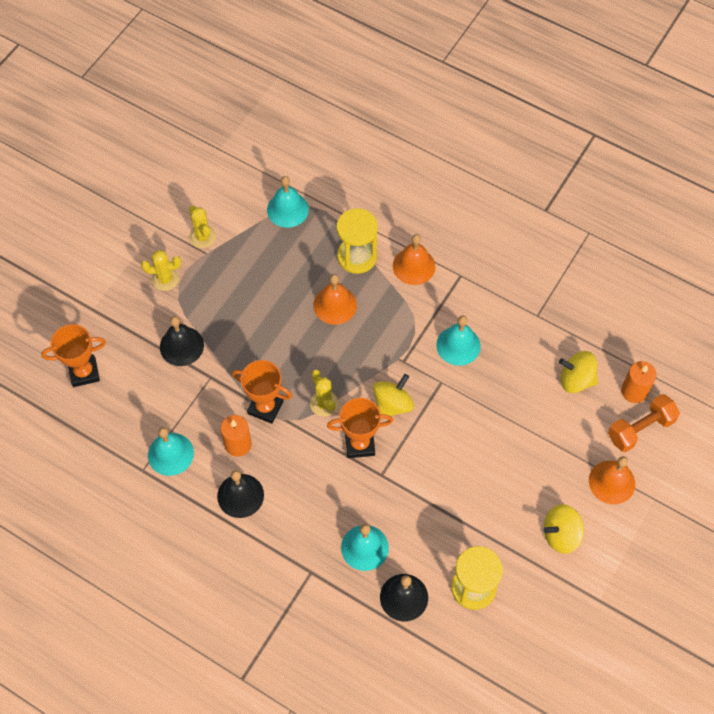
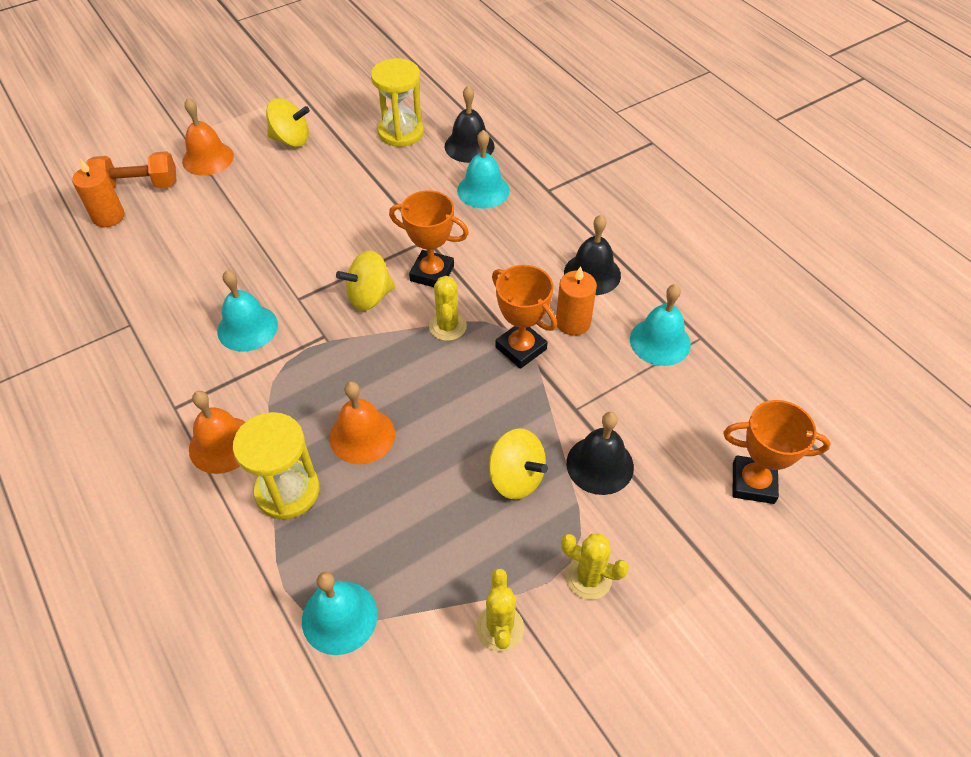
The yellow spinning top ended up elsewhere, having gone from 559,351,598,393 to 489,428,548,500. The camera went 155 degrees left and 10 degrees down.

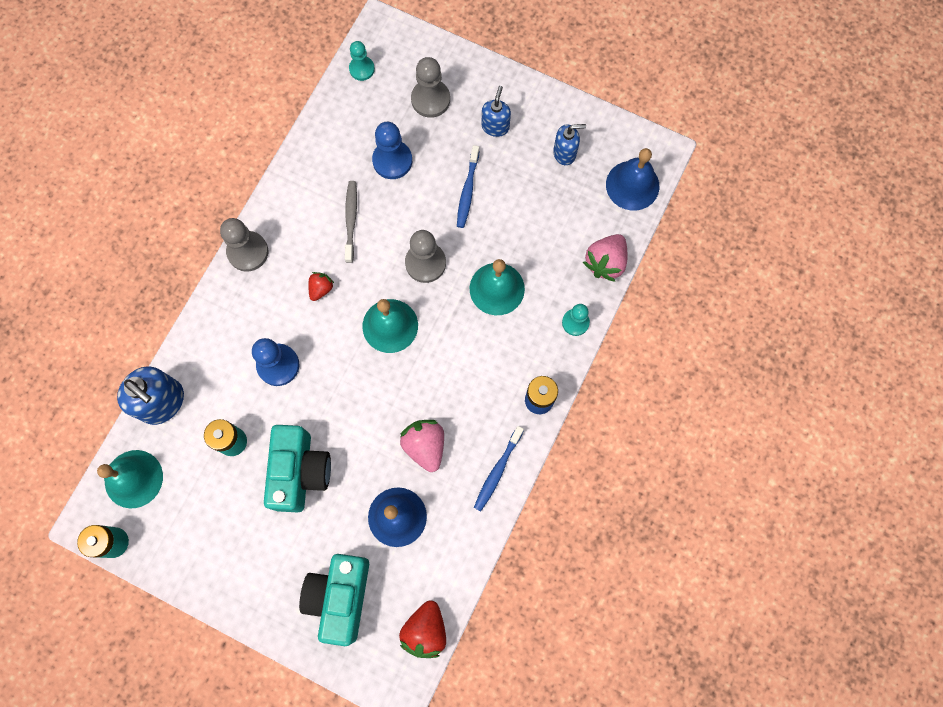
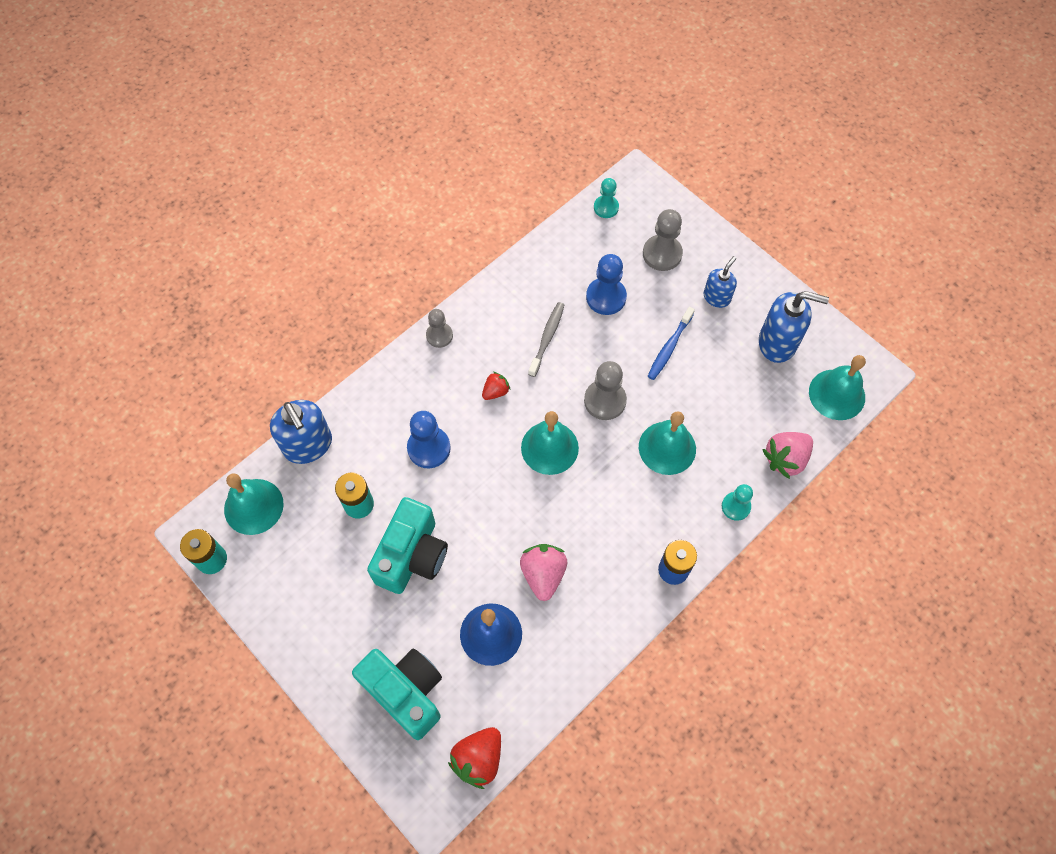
The turquoise camera at 299,554,369,646 ended up facing another way, 105 degrees clockwise from before. The size of the grey pawn at 220,218,268,272 changed by a factor of 0.65. The size of the blue soap dispenser at 553,124,586,165 changed by a factor of 1.66. What was the blue bell at 606,148,659,211 turned into the turquoise bell at 809,355,866,420. The second view lost the blue toothbrush at 474,426,524,511. The camera went 20 degrees right and 10 degrees down.

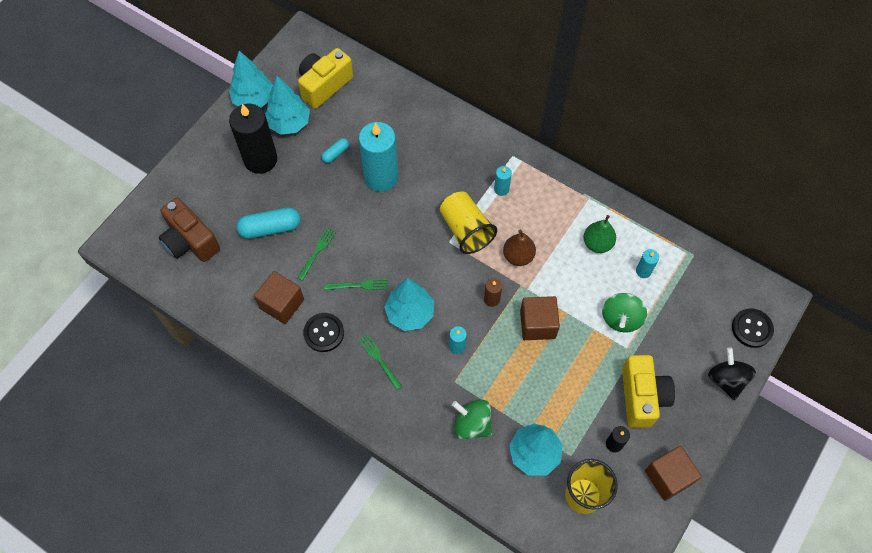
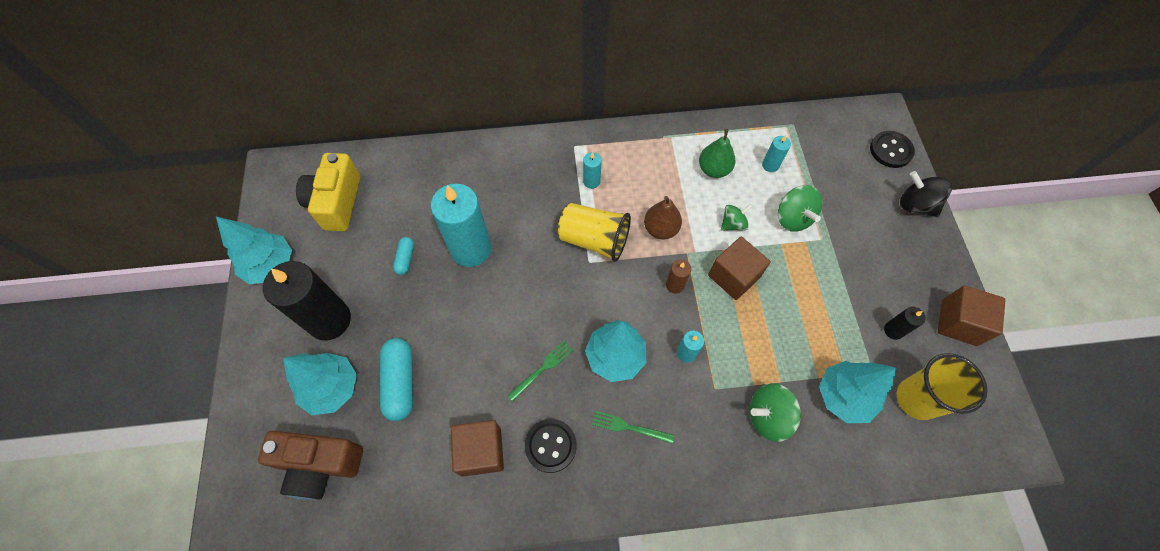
The turquoise tree ended up elsewhere, having gone from 265,76,310,135 to 283,353,357,415. The turquoise capsule at 236,207,301,239 ended up facing another way, 45 degrees counterclockwise from before. The second view gained the green spinning top at 721,204,753,231. The second view lost the green fork at 297,228,336,281. The second view lost the yellow camera at 622,355,675,428. The camera went 40 degrees left and 0 degrees up.

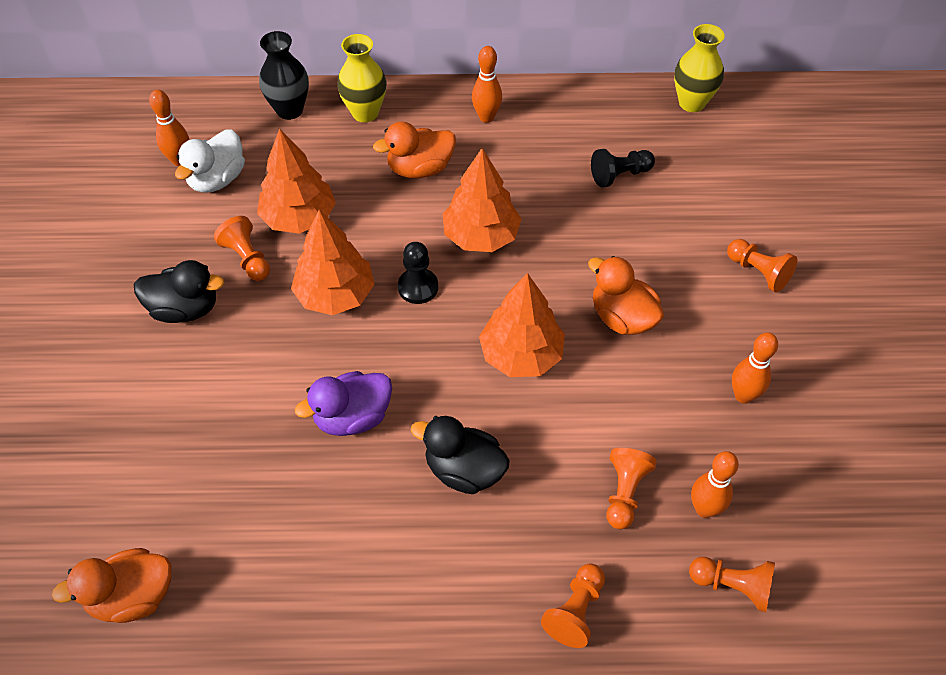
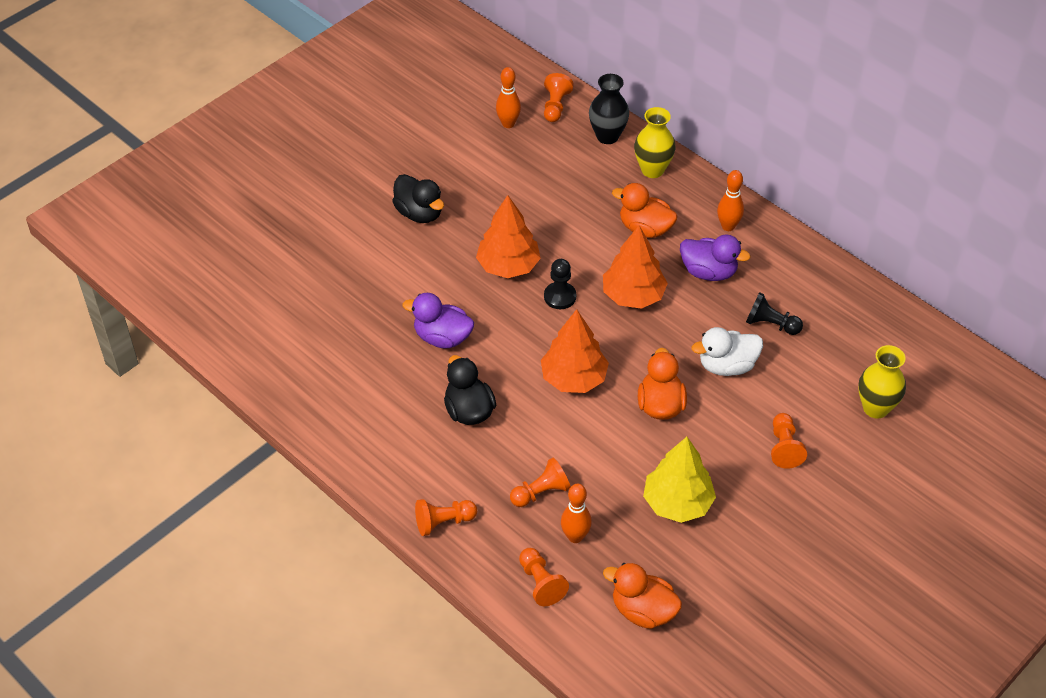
The orange pawn ended up elsewhere, having gone from 214,216,270,281 to 544,73,574,122. The orange duck ended up elsewhere, having gone from 52,548,172,623 to 603,563,682,629. Where the orange bowling pin stood at 732,332,778,404, the yellow tree came to stand at 643,437,716,523. The second view gained the purple duck at 680,235,751,281. The white duck ended up elsewhere, having gone from 175,130,245,193 to 692,327,763,376. The yellow vase ended up elsewhere, having gone from 674,24,725,112 to 858,345,906,419. The second view lost the orange tree at 257,128,336,234. The camera went 45 degrees right and 5 degrees down.

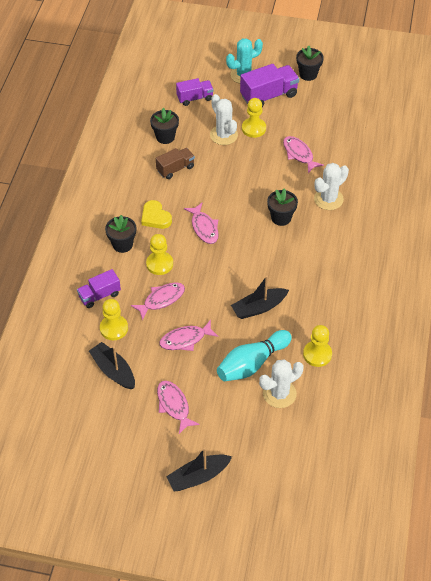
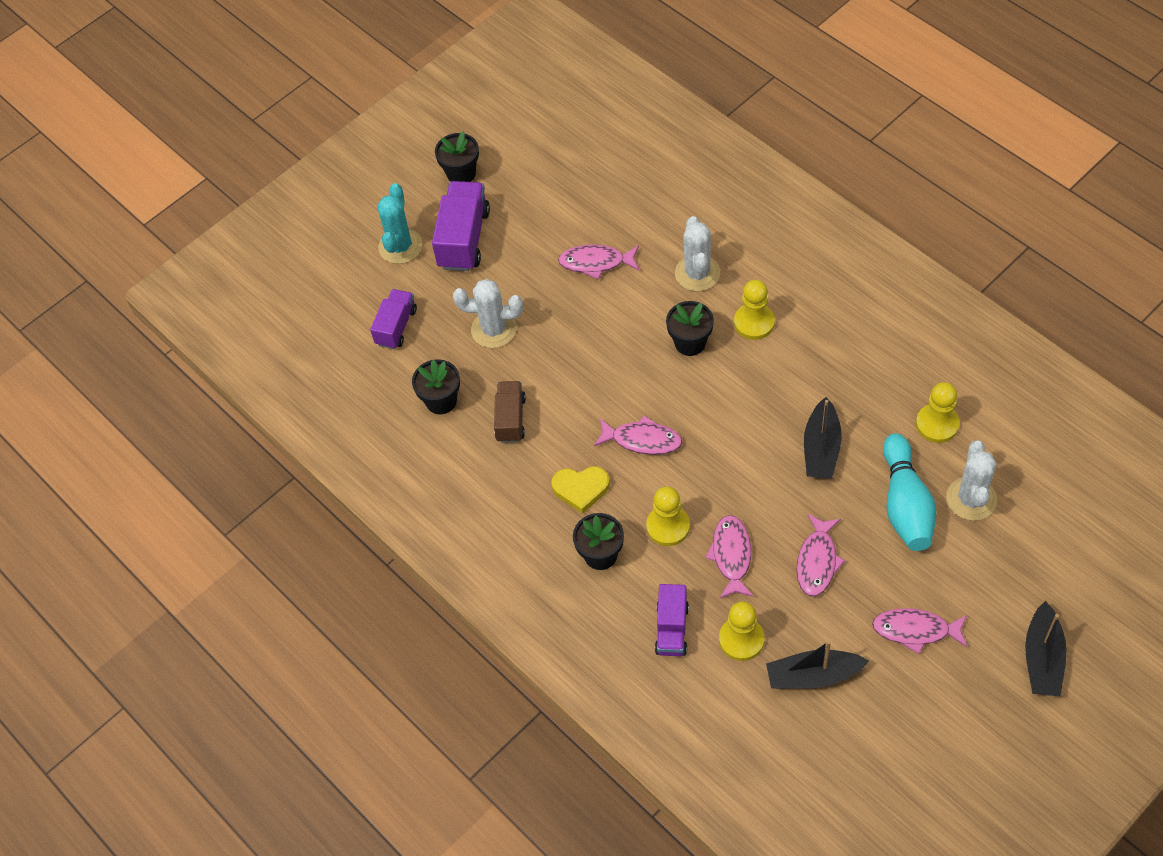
The yellow pawn ended up elsewhere, having gone from 242,98,266,138 to 734,280,775,340. The camera went 50 degrees left and 5 degrees up.

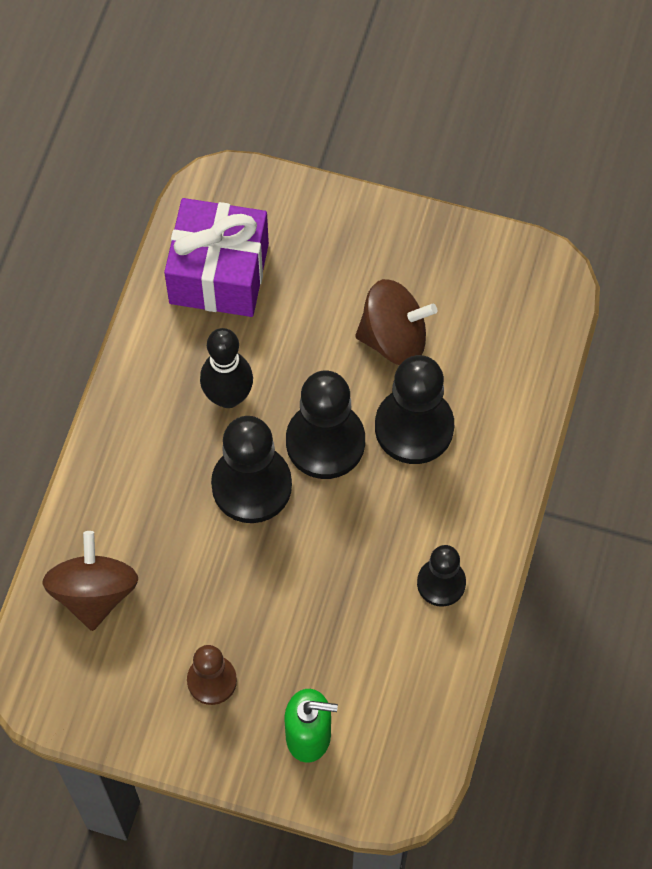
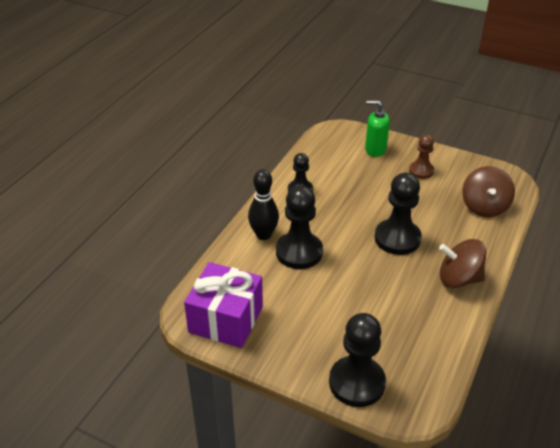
The purple gift ended up elsewhere, having gone from 164,198,269,317 to 184,262,263,348. The black bowling pin ended up elsewhere, having gone from 200,328,253,408 to 248,169,279,240. The black pawn ended up elsewhere, having gone from 286,371,365,479 to 329,313,386,407. The brown spinning top ended up elsewhere, having gone from 355,279,437,365 to 439,239,486,288. The camera went 170 degrees left and 25 degrees down.

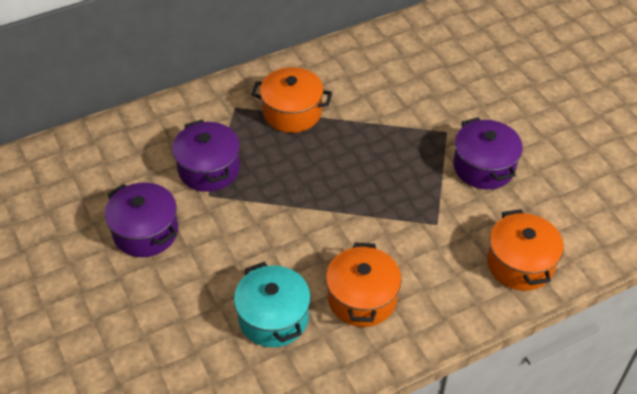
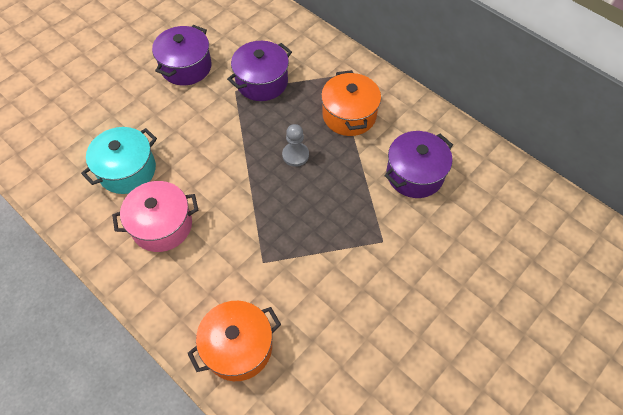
What was the orange pot at 326,243,402,327 turned into the pink pot at 112,181,198,252. The second view gained the grey pawn at 282,124,309,167. The purple pot ended up elsewhere, having gone from 453,117,523,189 to 384,131,453,198. The camera went 70 degrees right and 10 degrees up.

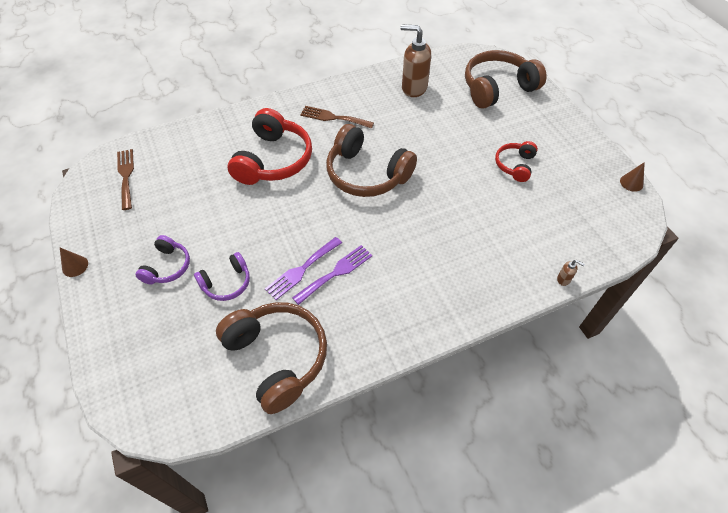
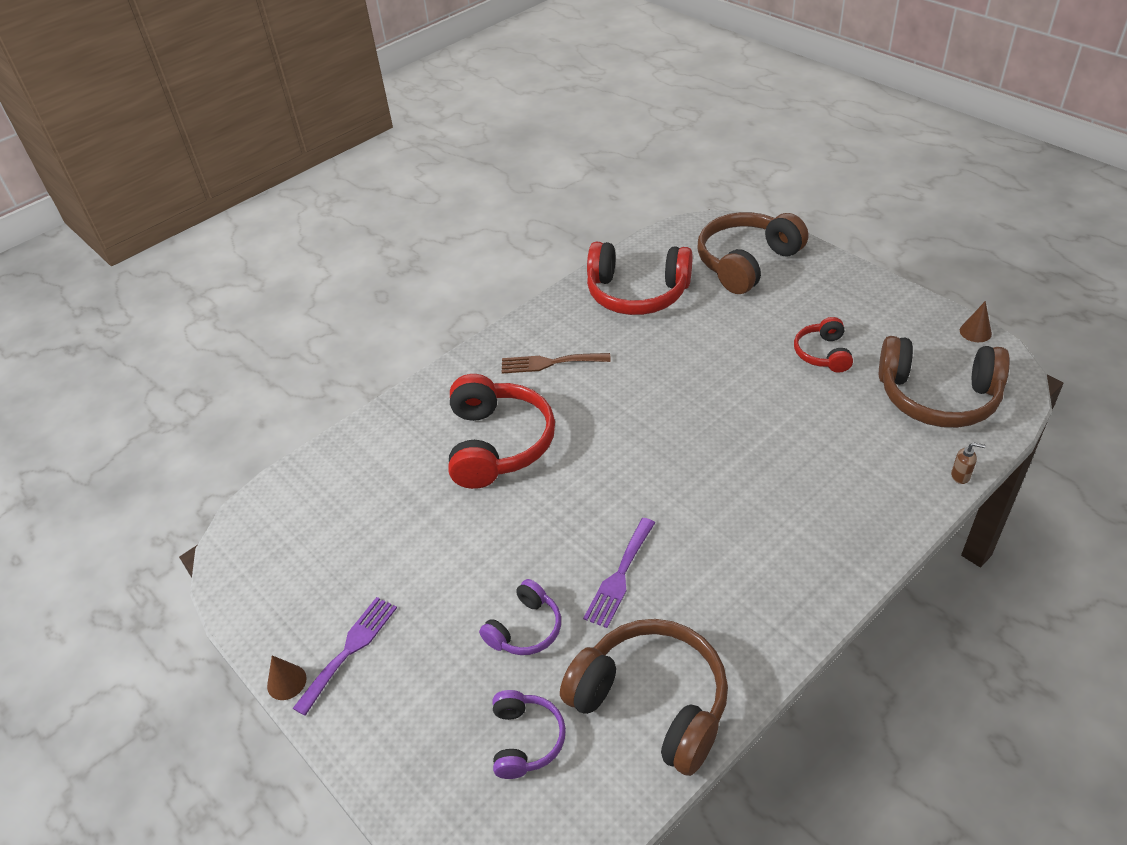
The purple fork ended up elsewhere, having gone from 292,245,372,305 to 293,597,397,716. The purple headphones ended up elsewhere, having gone from 136,235,190,284 to 493,690,566,779. Where the brown soap dispenser stood at 401,24,431,97, the red headphones came to stand at 587,242,693,315. The brown headphones ended up elsewhere, having gone from 326,124,417,197 to 879,336,1010,428. The second view lost the brown fork at 117,149,134,210. The camera went 15 degrees left and 10 degrees down.

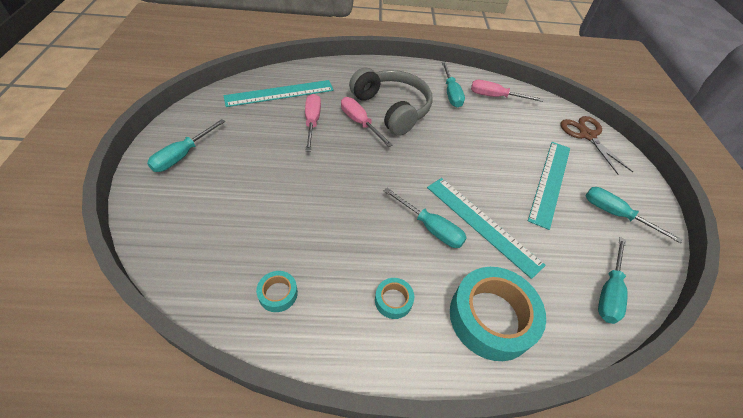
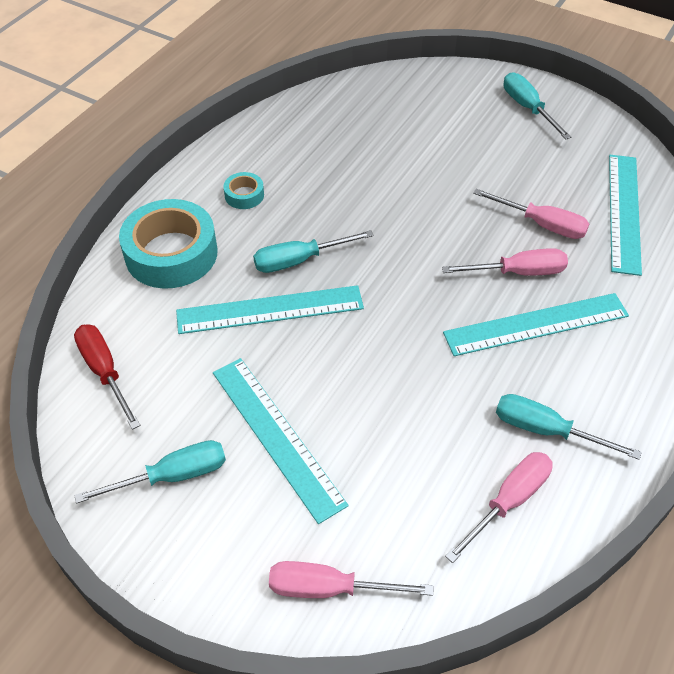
What was the turquoise screwdriver at 598,237,628,324 turned into the red screwdriver at 74,324,140,430. Where the brown scissors stood at 560,116,633,175, the pink screwdriver came to stand at 269,561,433,598. Where the grey headphones stood at 349,68,433,136, the turquoise ruler came to stand at 443,293,629,356. The second view lost the turquoise tape at 256,271,298,312. The camera went 125 degrees right and 0 degrees up.

